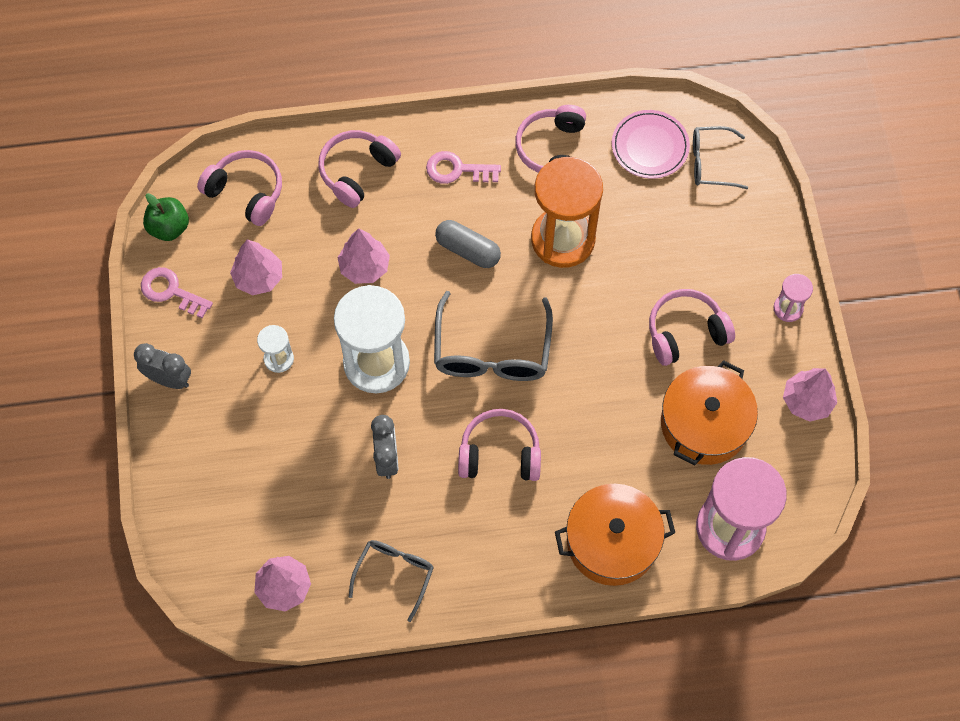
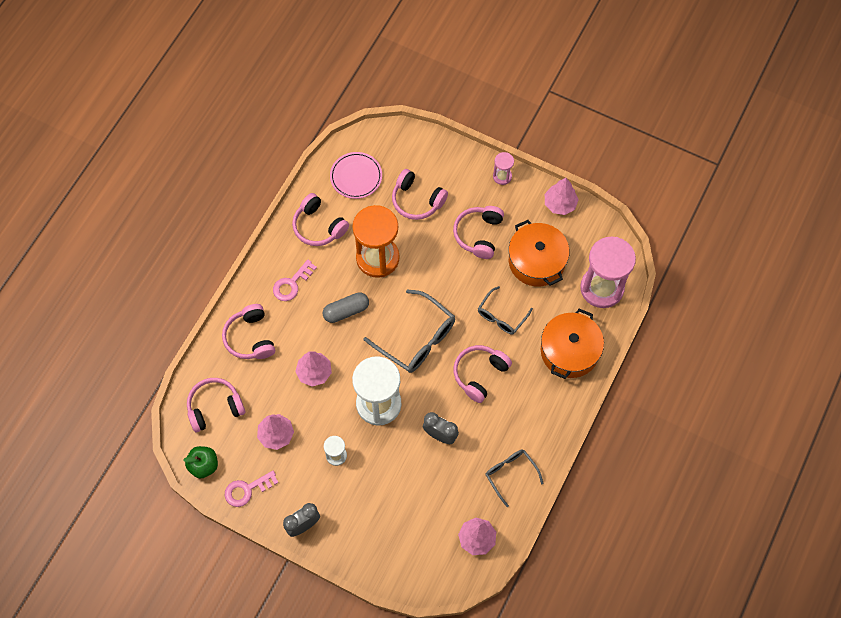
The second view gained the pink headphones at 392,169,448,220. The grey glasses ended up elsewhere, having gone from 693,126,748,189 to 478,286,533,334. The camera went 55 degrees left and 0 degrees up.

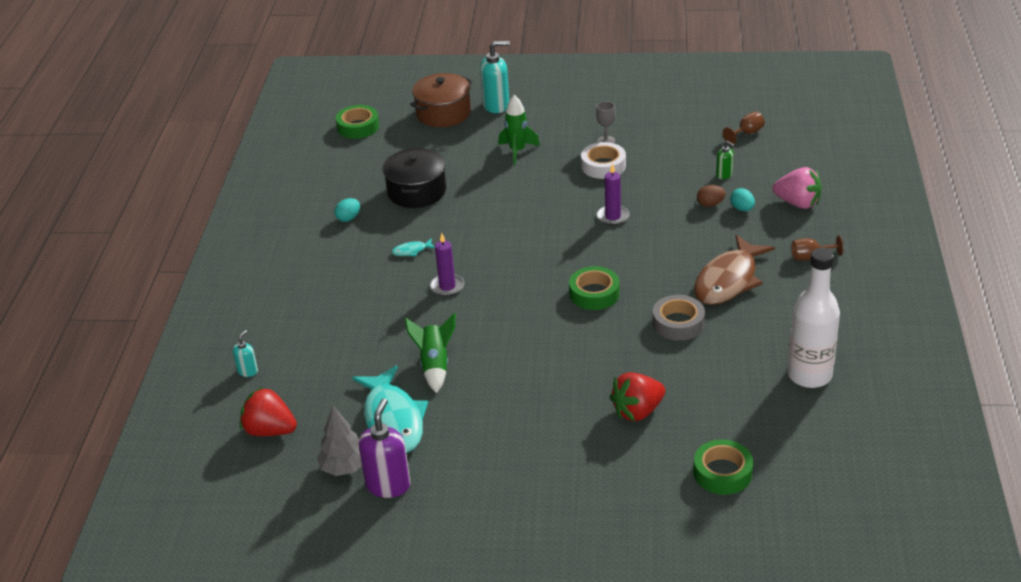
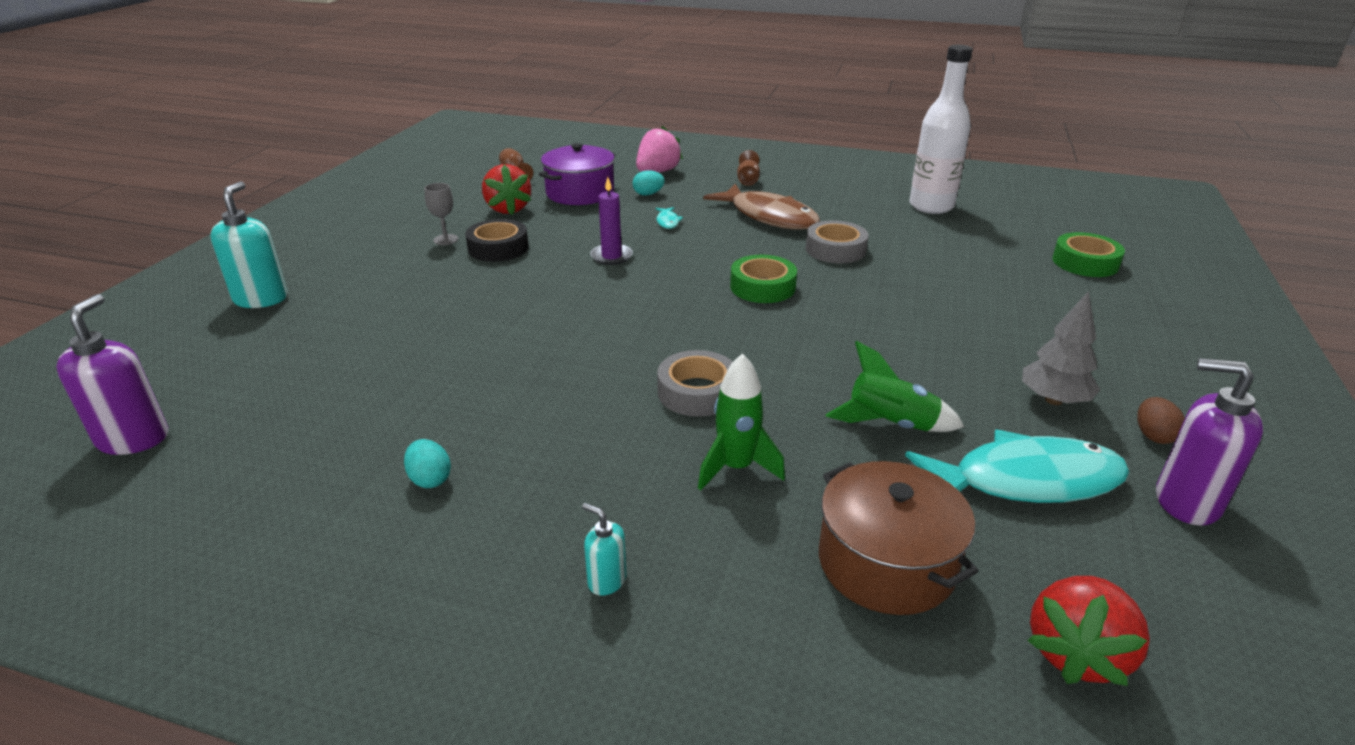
Where the green tape stood at 336,105,379,139, the purple soap dispenser came to stand at 56,294,168,455. What was the white tape at 581,142,626,179 turned into the black tape at 465,219,529,262. The red strawberry ended up elsewhere, having gone from 609,372,665,421 to 482,164,531,215. Where the green soap dispenser stood at 716,141,735,179, the purple pot came to stand at 539,143,615,205. The turquoise soap dispenser ended up elsewhere, having gone from 233,330,258,377 to 582,503,627,596. The turquoise fish ended up elsewhere, having gone from 392,238,435,256 to 656,207,683,229. Where the purple candle stood at 430,233,464,296, the grey tape came to stand at 657,350,733,417. The green rocket ended up elsewhere, having gone from 498,95,540,165 to 698,353,785,491. The brown pot ended up elsewhere, having gone from 410,73,473,127 to 819,461,978,615. The grey tree ended up elsewhere, having gone from 317,406,362,476 to 1022,291,1100,405. The brown egg ended up elsewhere, having gone from 697,185,726,207 to 1137,397,1185,444. The second view lost the black pot at 383,148,446,208. The camera went 80 degrees left and 5 degrees down.

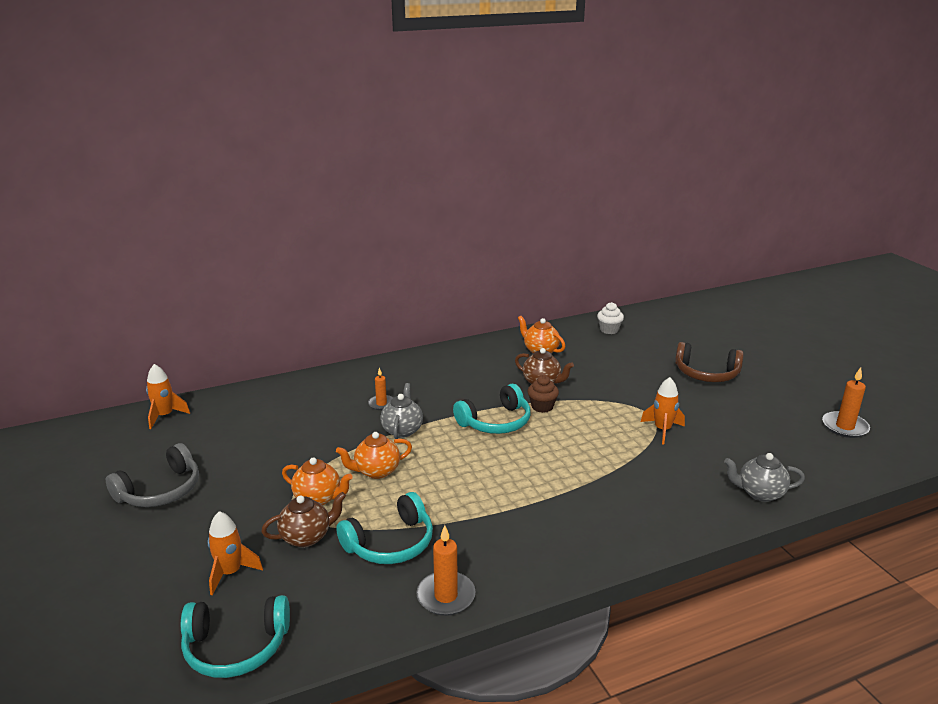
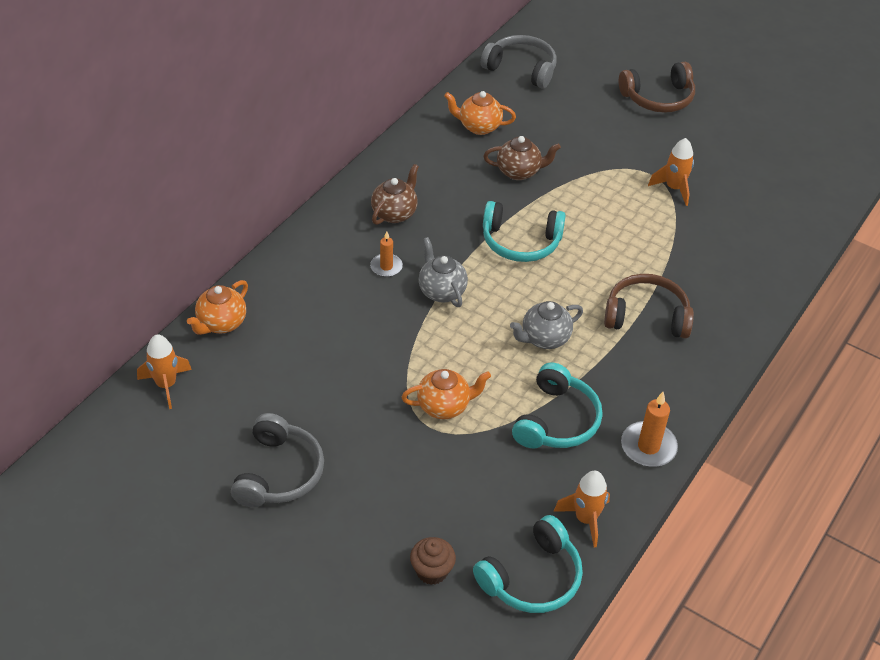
The orange teapot ended up elsewhere, having gone from 336,432,412,479 to 187,280,248,335. The brown teapot ended up elsewhere, having gone from 261,492,346,548 to 371,164,419,225. The brown cupcake ended up elsewhere, having gone from 528,375,559,413 to 410,537,456,585. Where the white cupcake stood at 597,302,624,334, the grey headphones came to stand at 481,35,557,89. The turquoise headphones at 453,384,531,434 ended up facing another way, 75 degrees clockwise from before. The grey teapot ended up elsewhere, having gone from 724,453,805,502 to 510,301,583,349. The orange rocket ended up elsewhere, having gone from 208,511,263,596 to 554,471,610,548. The second view gained the brown headphones at 604,274,694,339. The second view lost the orange candle at 822,367,870,438. The camera went 35 degrees left and 20 degrees up.

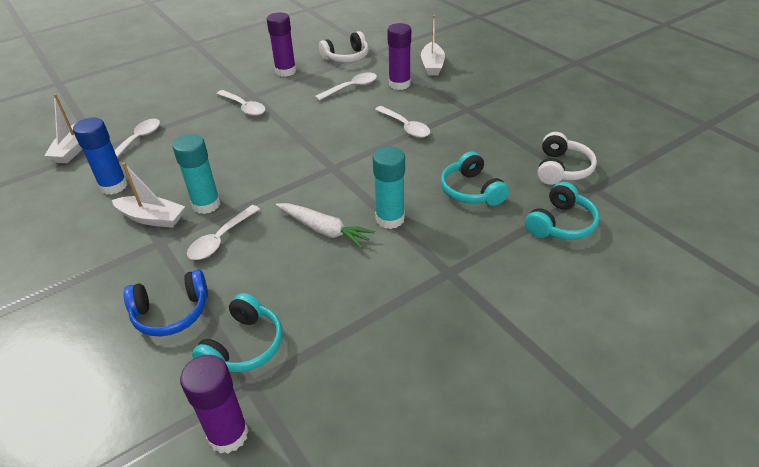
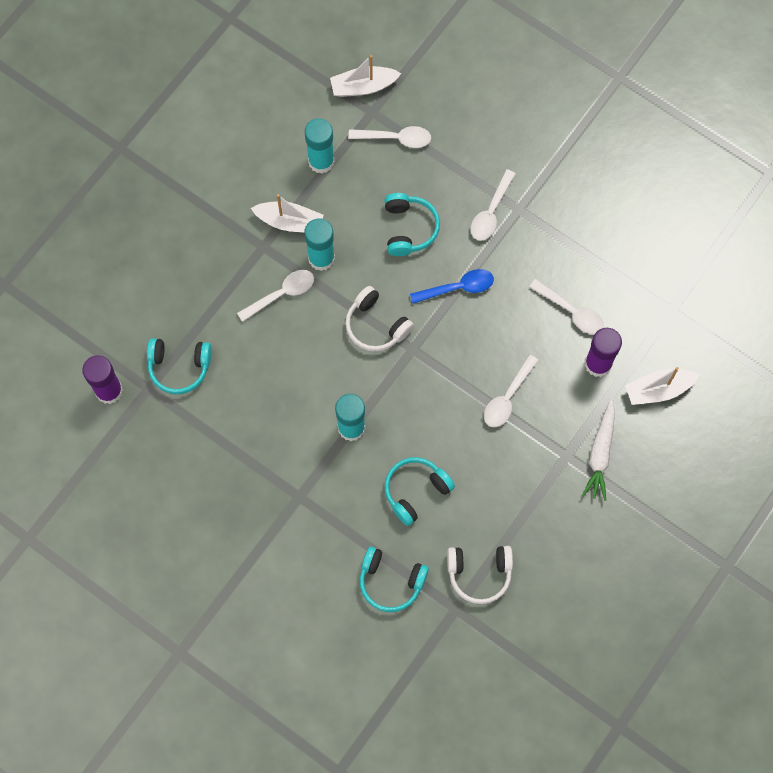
The white spoon at 187,205,260,260 ended up facing another way, 135 degrees clockwise from before. The white boat at 112,162,185,228 ended up facing another way, 75 degrees counterclockwise from before. What was the blue glue stick at 73,118,128,195 turned into the turquoise glue stick at 305,118,335,174. The white headphones ended up elsewhere, having gone from 319,31,369,62 to 345,286,414,352. The second view gained the turquoise headphones at 384,193,440,256. The second view gained the blue spoon at 410,269,494,304. The white carrot ended up elsewhere, having gone from 276,203,375,248 to 582,398,615,501. The second view lost the blue headphones at 124,270,208,337. The second view lost the purple glue stick at 267,12,296,77. The camera went 70 degrees right and 30 degrees up.

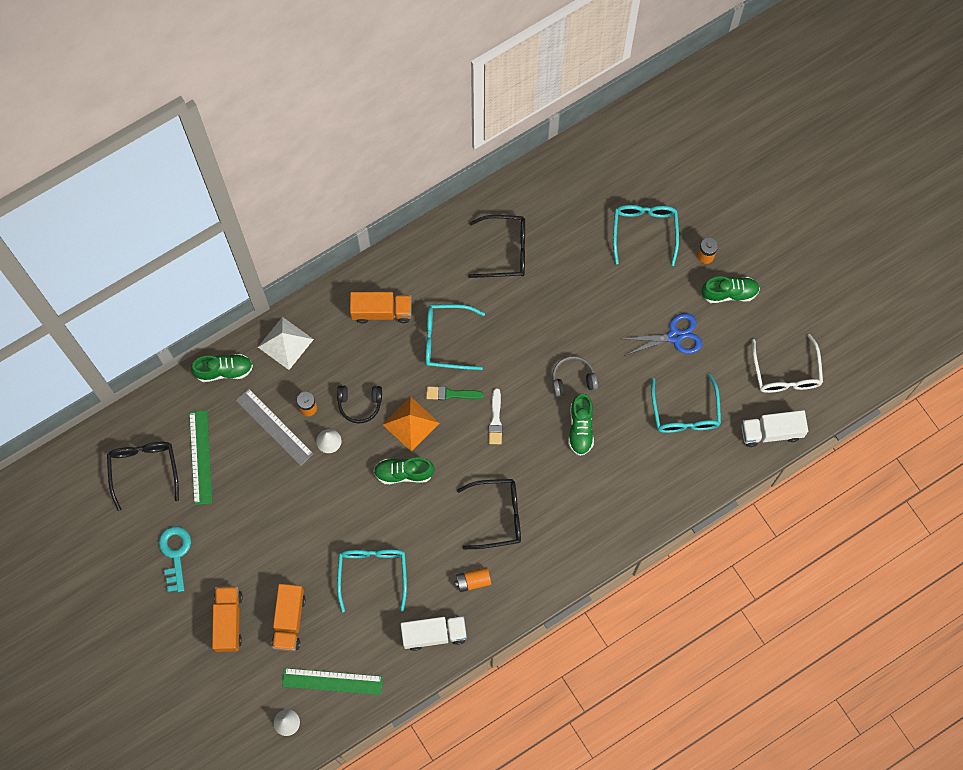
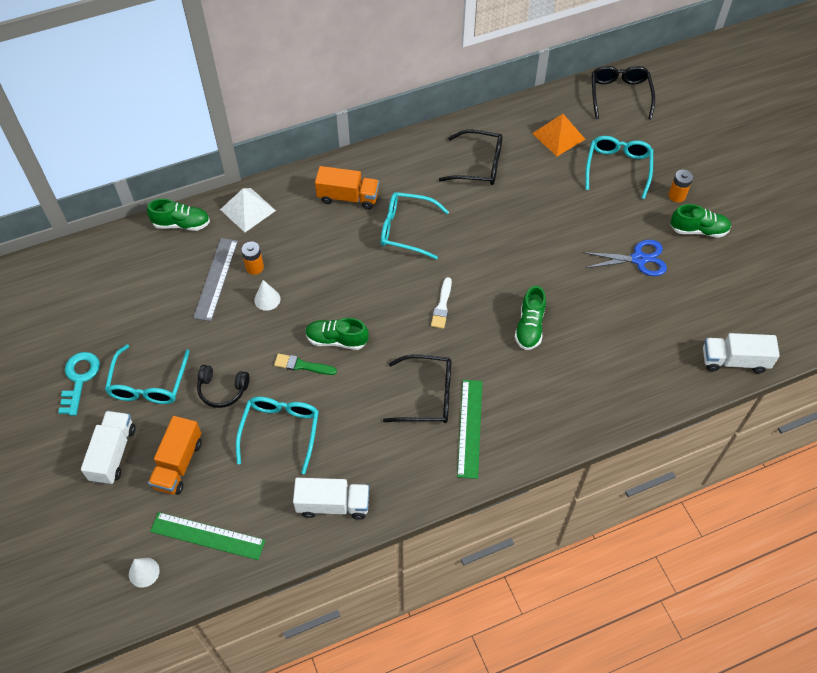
What was the orange truck at 212,586,243,652 turned into the white truck at 81,411,136,485. The turquoise glasses ended up elsewhere, having gone from 651,374,721,433 to 105,344,190,404. The grey ruler at 236,388,314,466 ended up facing another way, 45 degrees clockwise from before. The black headphones ended up elsewhere, having gone from 337,385,382,424 to 197,365,250,408. The green brush ended up elsewhere, having gone from 426,386,484,400 to 274,354,337,375. The green ruler ended up elsewhere, having gone from 189,410,212,505 to 457,380,482,479. The orange pyramid ended up elsewhere, having gone from 382,396,439,452 to 532,114,585,156. The black glasses ended up elsewhere, having gone from 107,442,179,511 to 592,66,655,119. The second view lost the orange battery at 455,567,491,592. The second view lost the grey headphones at 552,356,598,397. The second view lost the white glasses at 752,334,823,393. The camera went 10 degrees right and 15 degrees down.

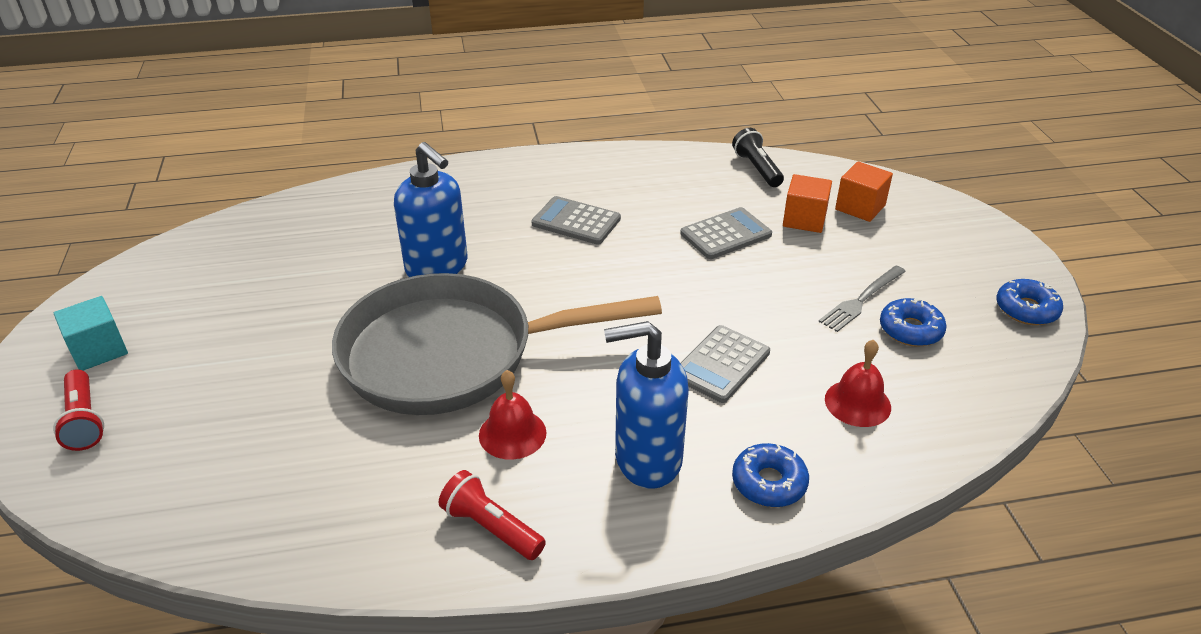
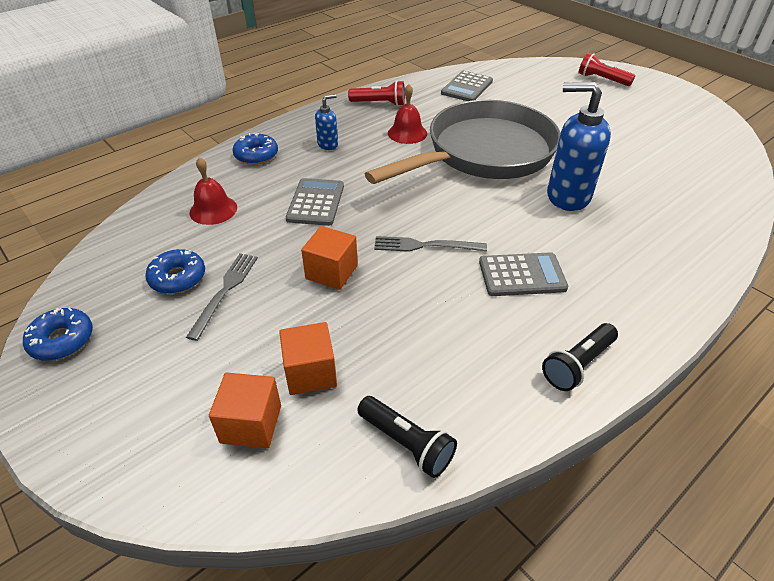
The second view gained the orange cube at 301,226,358,290. The size of the blue soap dispenser at 604,321,689,489 changed by a factor of 0.49. The second view gained the grey fork at 374,236,487,252. The grey calculator ended up elsewhere, having gone from 680,207,772,259 to 441,71,493,101. The second view gained the black flashlight at 542,323,618,391. The second view lost the turquoise cube at 54,296,128,371. The camera went 150 degrees right and 5 degrees up.

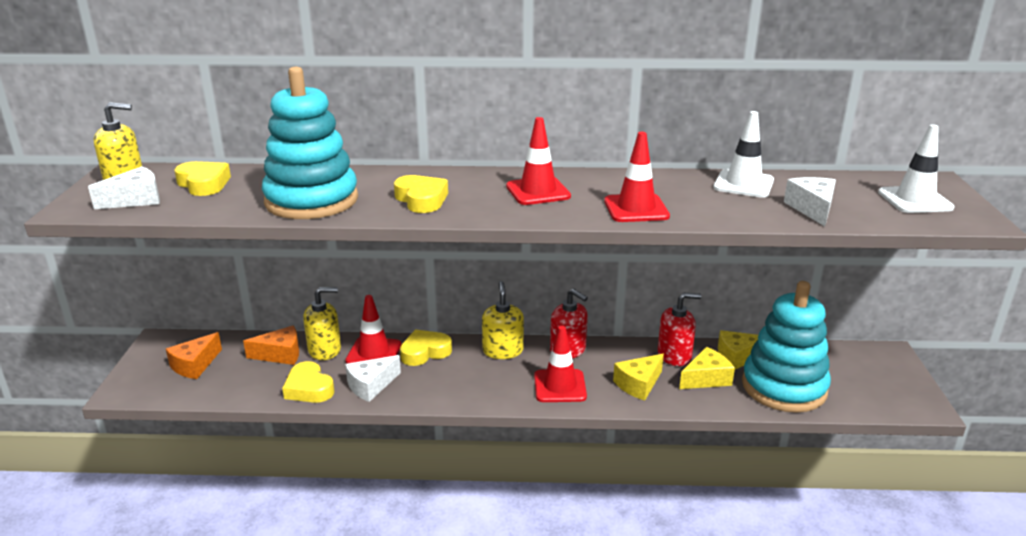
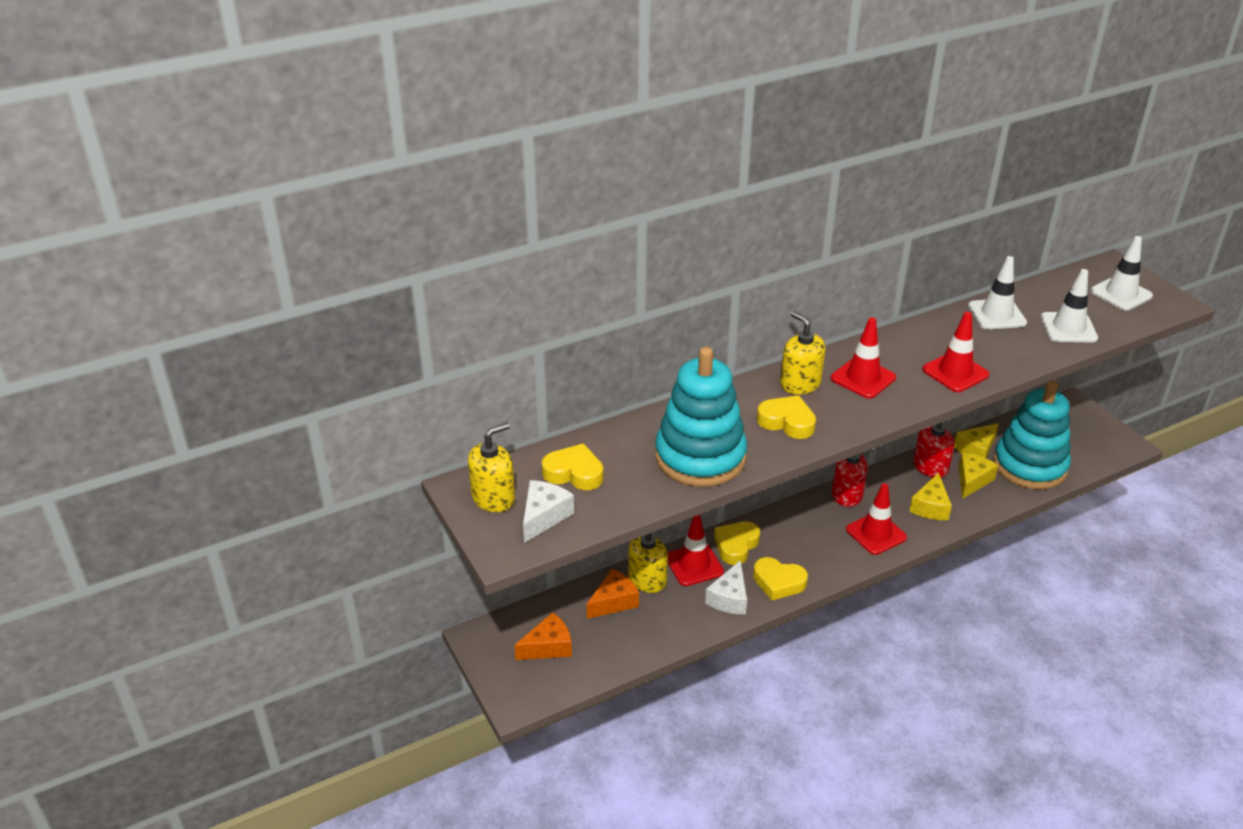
The orange cheese at 166,332,222,379 ended up facing another way, 120 degrees counterclockwise from before. The yellow heart ended up elsewhere, having gone from 282,361,334,403 to 753,557,808,600. The yellow soap dispenser ended up elsewhere, having gone from 482,281,524,359 to 780,311,826,394. Where the white cheese stood at 784,177,836,226, the white traffic cone came to stand at 1040,269,1098,342. The camera went 30 degrees left and 10 degrees up.

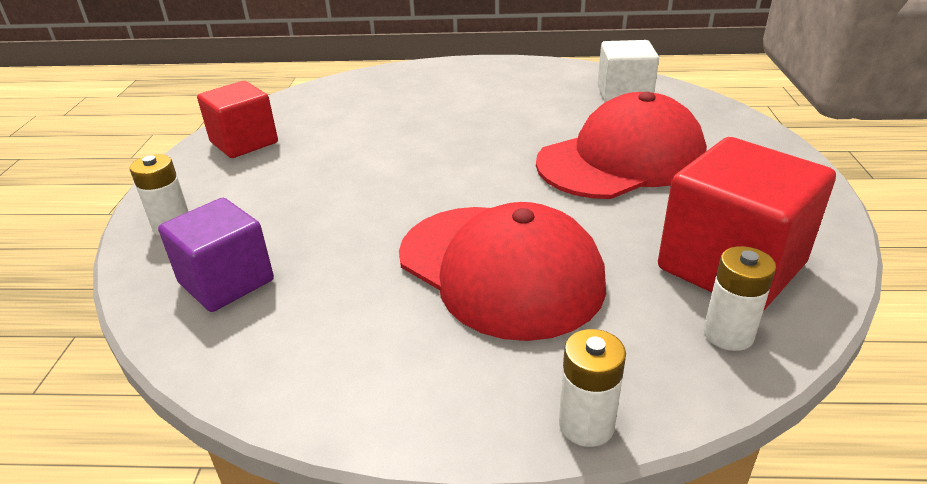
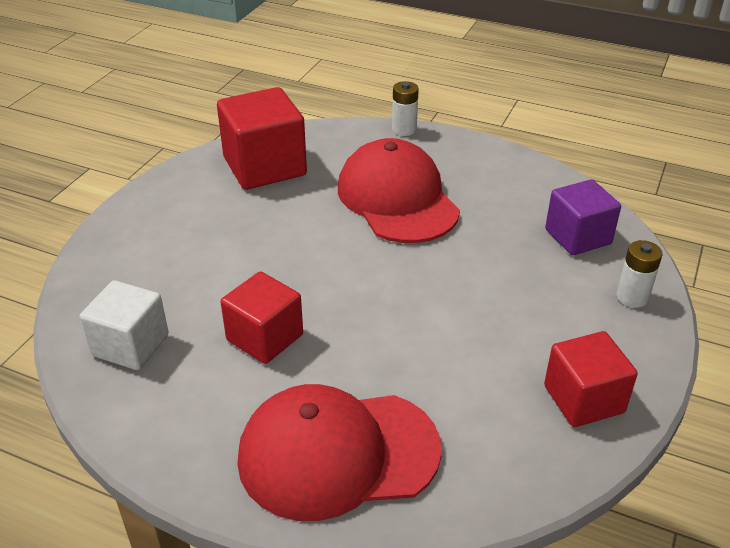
The second view gained the red cube at 221,271,303,364. The red cap ended up elsewhere, having gone from 536,92,707,199 to 238,384,442,521. The second view lost the white battery at 704,246,776,351. The camera went 160 degrees left and 5 degrees up.

